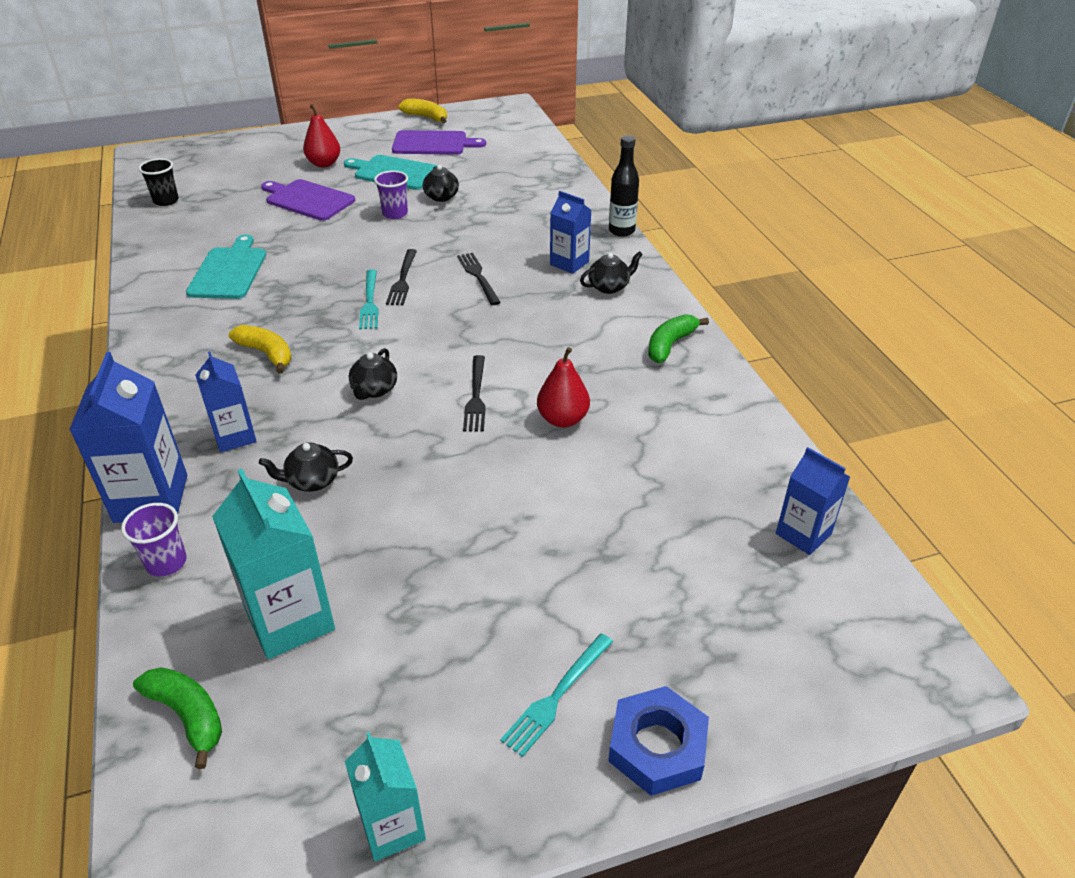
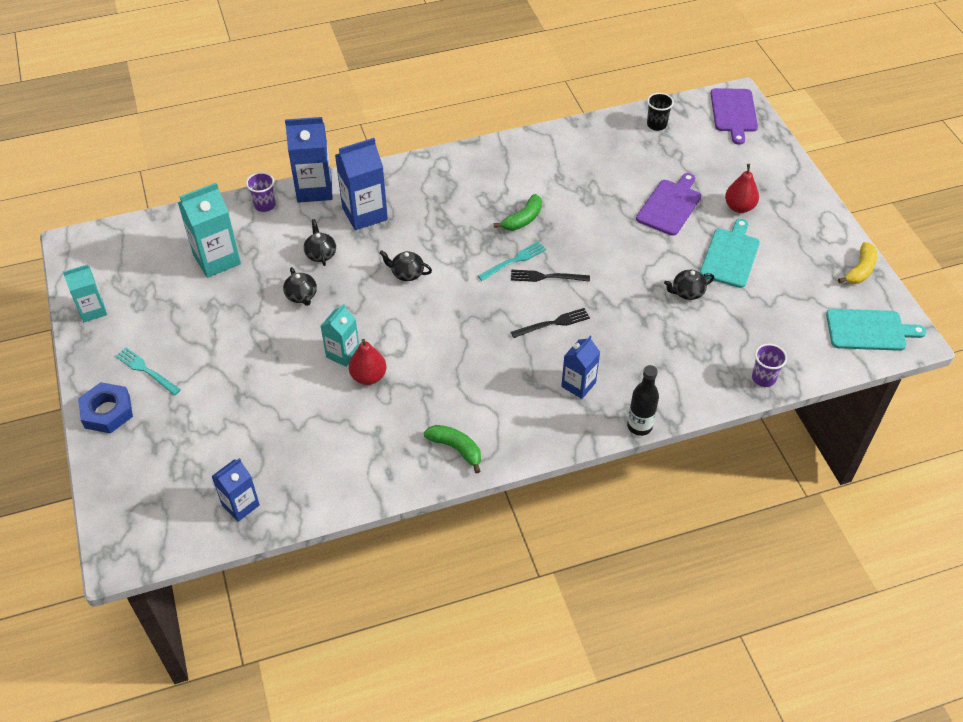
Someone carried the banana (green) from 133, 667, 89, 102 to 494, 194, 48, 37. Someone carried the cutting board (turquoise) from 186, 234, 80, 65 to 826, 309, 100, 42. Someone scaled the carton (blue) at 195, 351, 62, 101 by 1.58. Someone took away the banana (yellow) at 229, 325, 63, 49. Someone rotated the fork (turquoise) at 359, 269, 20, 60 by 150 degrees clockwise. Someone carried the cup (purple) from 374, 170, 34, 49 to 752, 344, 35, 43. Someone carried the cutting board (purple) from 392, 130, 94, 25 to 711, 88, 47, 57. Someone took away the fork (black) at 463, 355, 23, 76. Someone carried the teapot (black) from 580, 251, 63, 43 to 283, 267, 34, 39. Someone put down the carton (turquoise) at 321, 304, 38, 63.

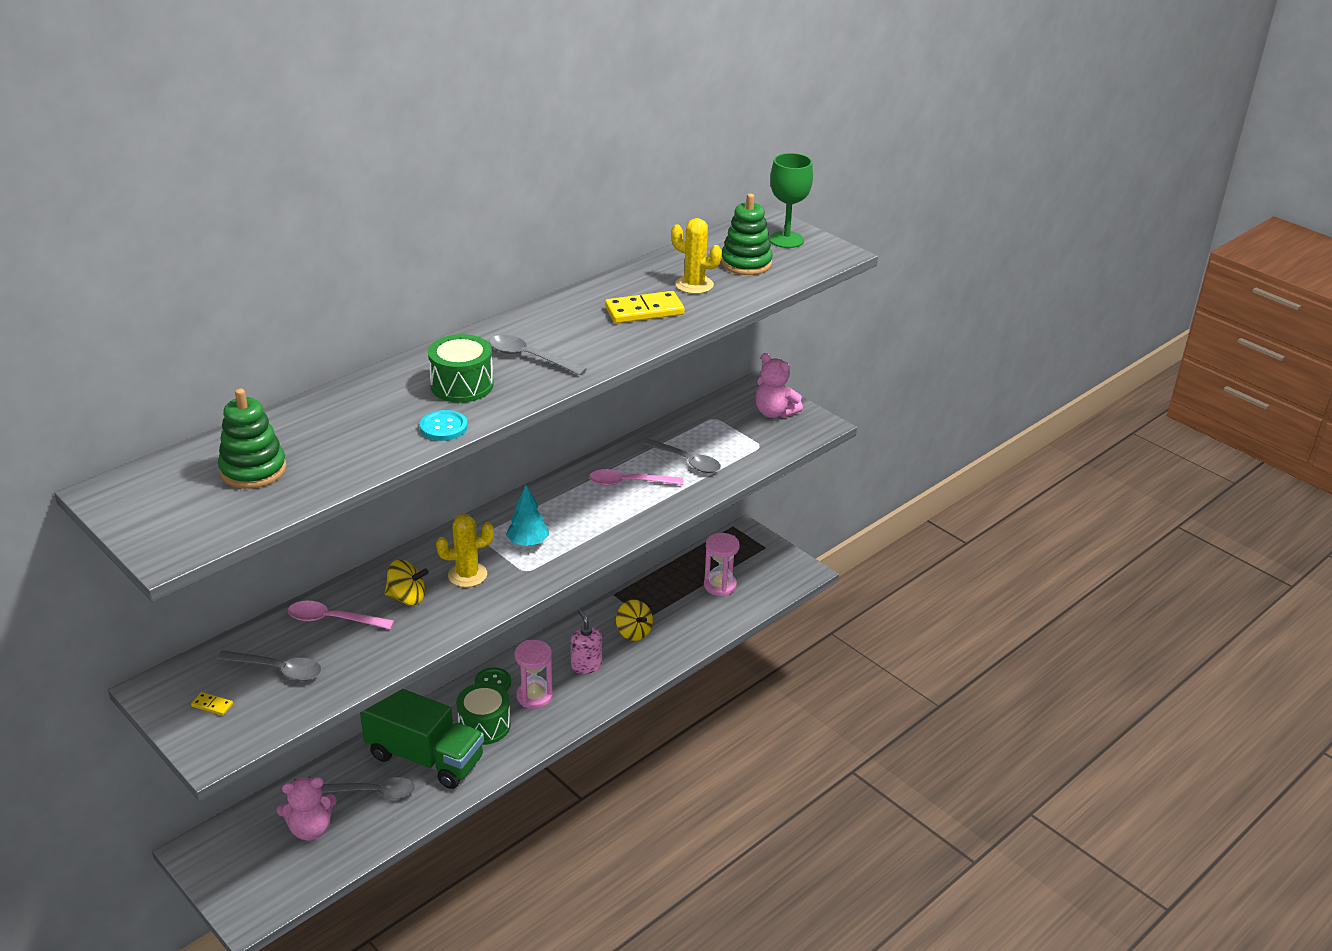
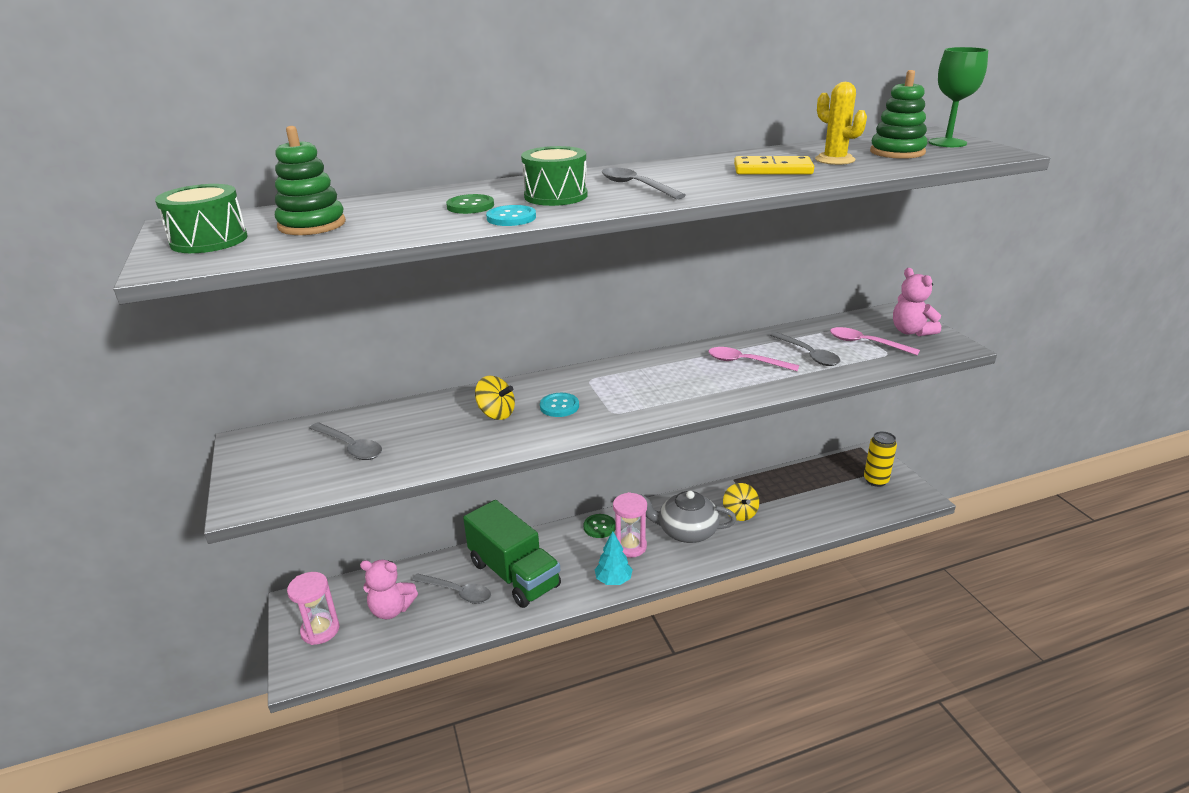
Someone took away the domino (yellow) at 191, 692, 42, 24. Someone carried the spoon (pink) from 288, 601, 106, 29 to 830, 327, 90, 28. Someone swapped the cactus (yellow) at 436, 514, 58, 73 for the button (turquoise) at 540, 393, 39, 24. Someone carried the drum (green) from 456, 683, 55, 62 to 155, 184, 92, 69. Someone carried the tree (turquoise) from 506, 485, 43, 61 to 594, 531, 39, 54. Someone swapped the soap dispenser (pink) at 571, 610, 31, 64 for the teapot (grey) at 639, 491, 97, 52. Someone carried the hourglass (pink) from 704, 533, 36, 63 to 287, 572, 53, 73. Someone put down the button (green) at 446, 194, 48, 20. Someone put down the can (yellow) at 864, 431, 33, 56.

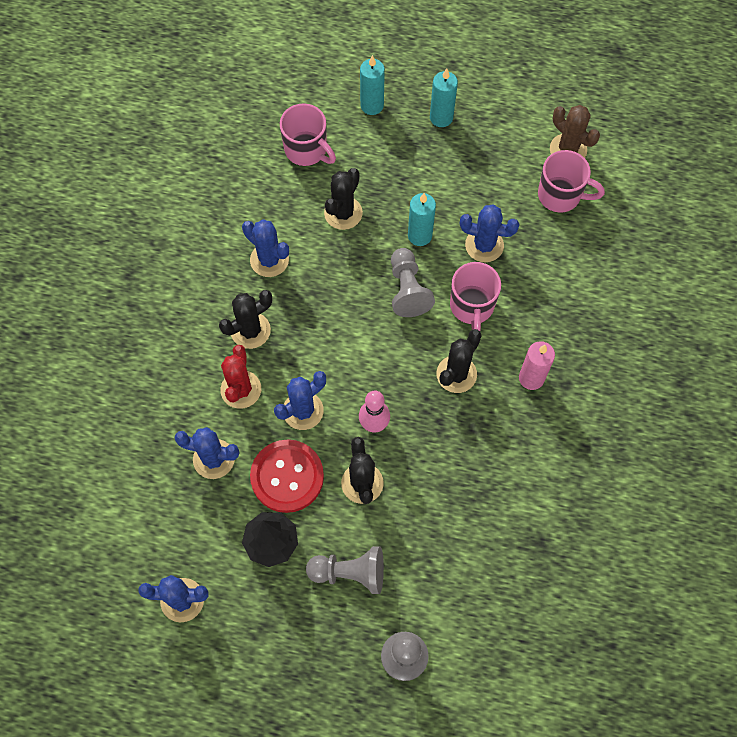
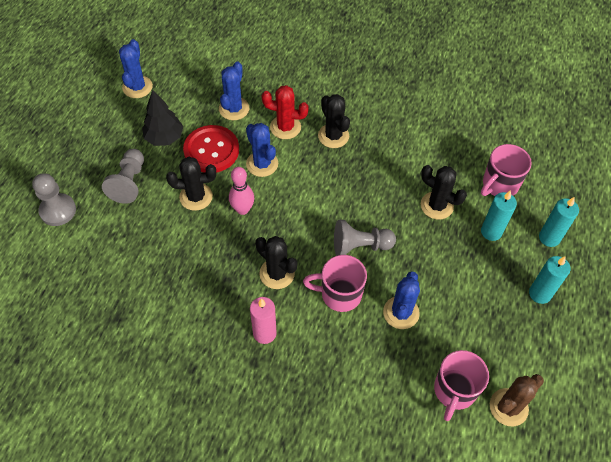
Someone took away the cactus (blue) at 242, 219, 47, 58. Someone carried the candle (turquoise) from 408, 193, 28, 53 to 481, 190, 36, 51.

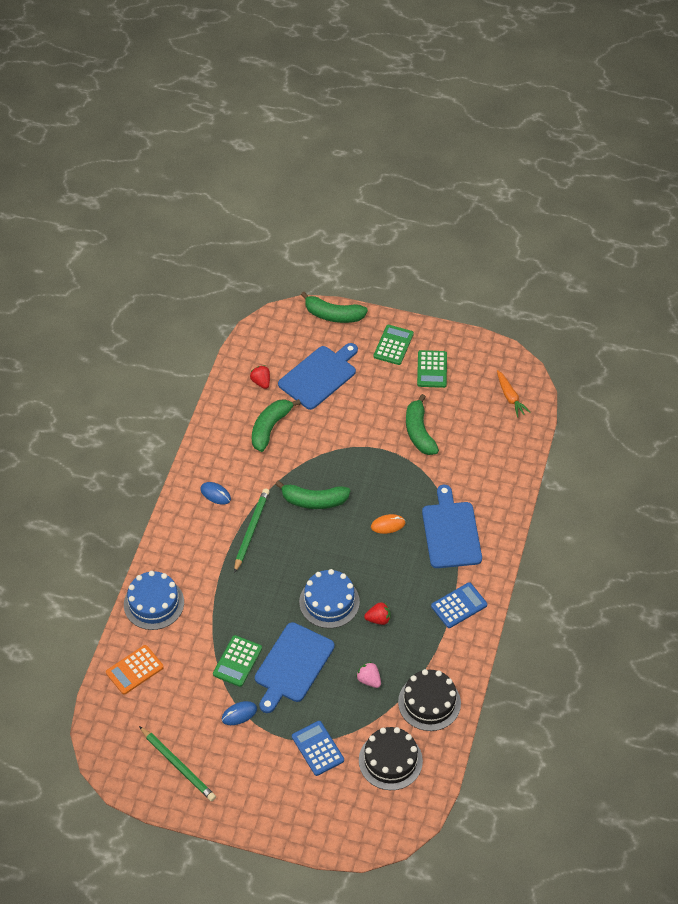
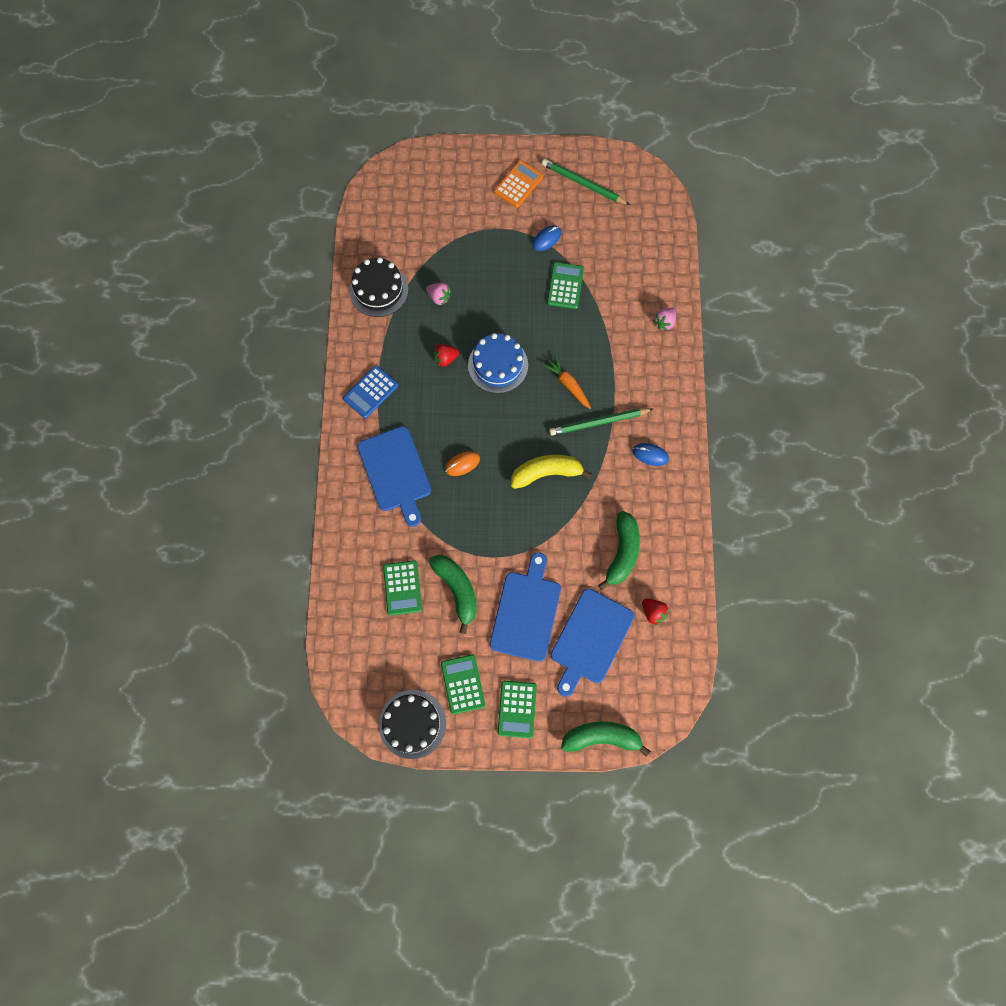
Someone carried the calculator (orange) from 106, 645, 58, 50 to 494, 160, 49, 48. Someone swapped the cake (blue) at 124, 571, 60, 59 for the strawberry (pink) at 653, 308, 23, 23. Someone rotated the pencil (green) at 234, 489, 35, 84 by 75 degrees clockwise. Someone carried the cutting board (blue) from 255, 622, 80, 91 to 490, 552, 71, 110. Someone repainted the banana (green) at 275, 481, 75, 28, which became the banana (yellow) at 511, 455, 81, 34. Someone took away the calculator (blue) at 292, 721, 52, 55. Someone carried the cake (black) from 359, 727, 64, 63 to 379, 690, 67, 69. Someone carried the carrot (orange) from 497, 370, 34, 47 to 543, 355, 48, 54. Someone put down the calculator (green) at 383, 560, 39, 56.

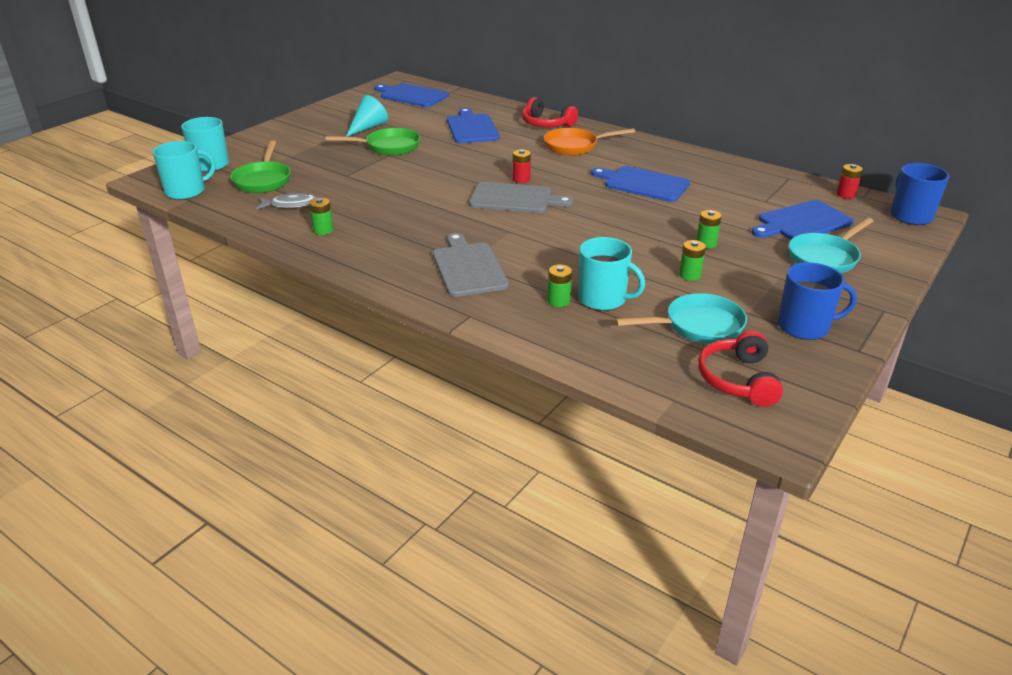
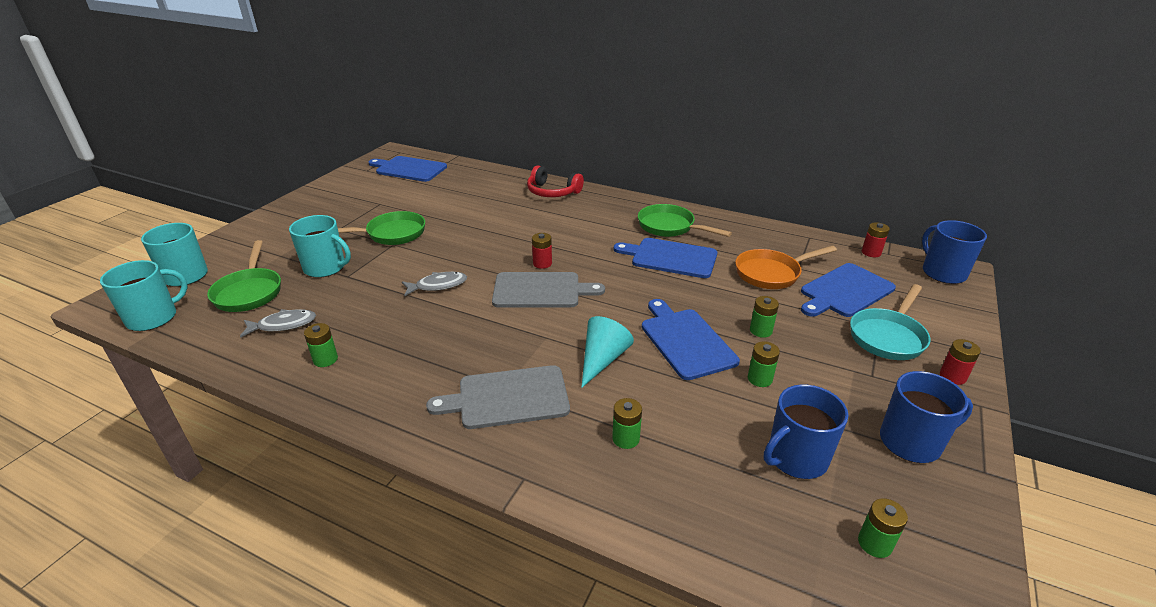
Someone carried the cone (turquoise) from 346, 95, 42, 42 to 581, 316, 53, 72. Someone rotated the cutting board (grey) at 433, 233, 76, 64 by 75 degrees counterclockwise. Someone carried the cutting board (blue) from 447, 108, 53, 35 to 642, 299, 98, 81. Someone carried the pan (orange) from 544, 128, 91, 28 to 735, 246, 102, 43. Someone carried the mug (turquoise) from 578, 237, 67, 74 to 289, 215, 62, 63. Someone swapped the pan (turquoise) at 615, 293, 132, 51 for the mug (blue) at 764, 384, 84, 95. Someone swapped the headphones (red) at 698, 331, 85, 76 for the battery (green) at 858, 498, 50, 60. Someone put down the fish (grey) at 402, 272, 65, 24. Someone put down the pan (green) at 638, 204, 94, 33. Someone put down the battery (red) at 940, 339, 41, 46.

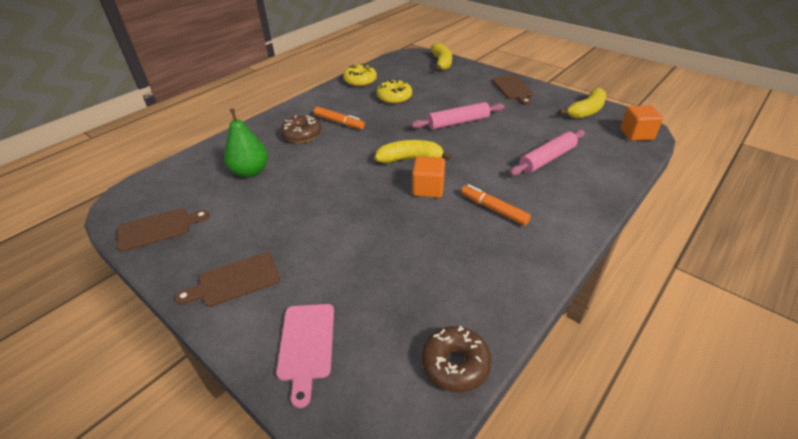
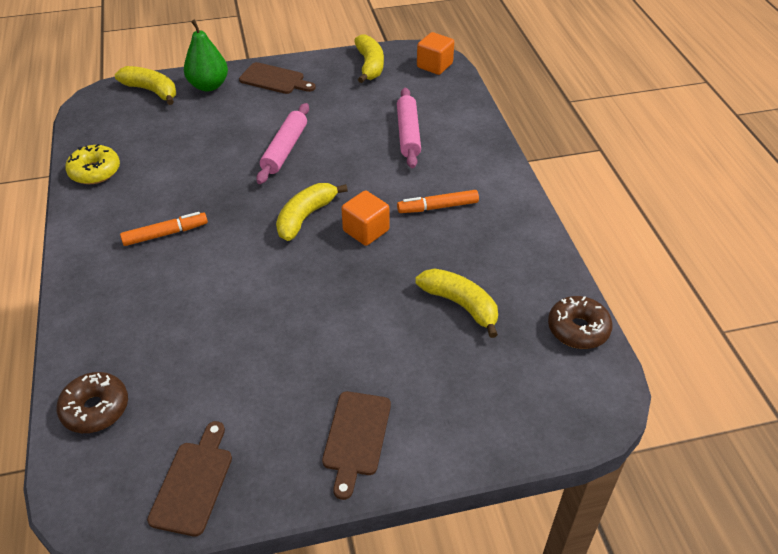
Someone carried the pear (green) from 224, 108, 44, 70 to 184, 20, 44, 71. Someone took away the cutting board (pink) at 276, 304, 58, 104. Someone carried the donut (brown) from 280, 115, 41, 28 to 56, 372, 72, 61. Someone took away the donut (yellow) at 377, 79, 35, 25. Someone put down the banana (yellow) at 416, 268, 82, 70.

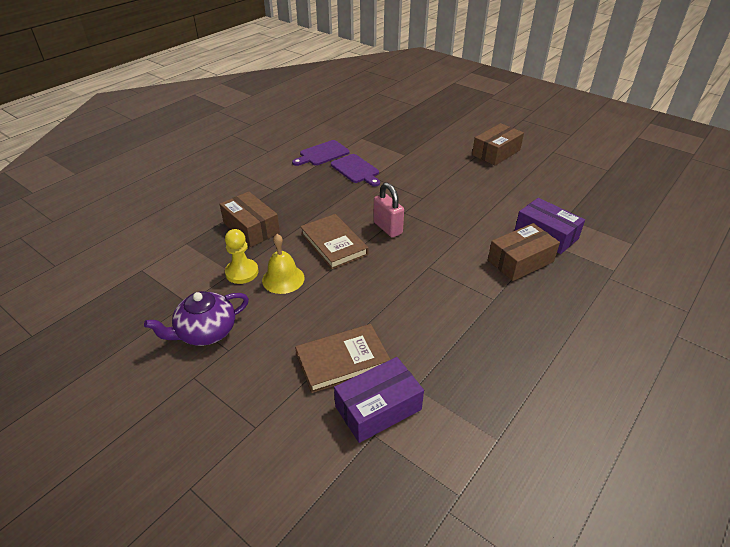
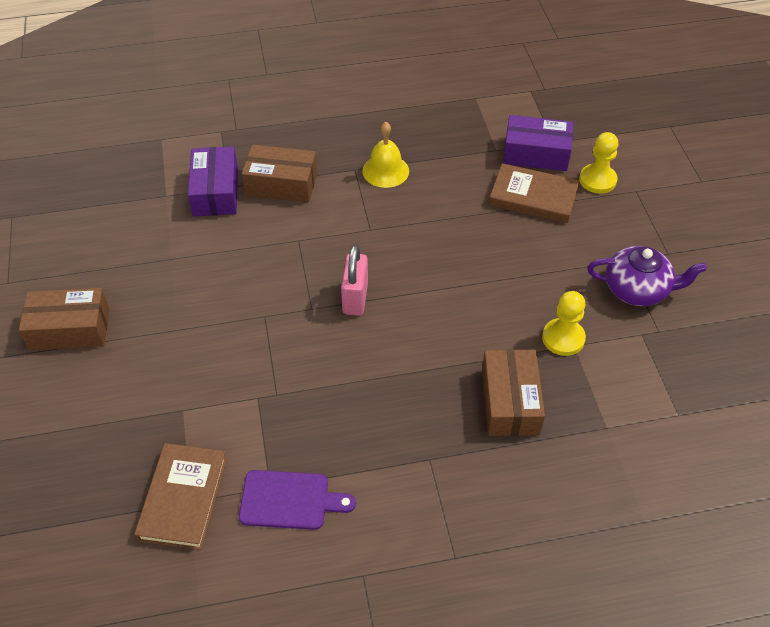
Someone carried the bell (yellow) from 262, 234, 42, 60 to 362, 122, 47, 66. Someone carried the book (brown) from 300, 214, 68, 55 to 134, 443, 93, 107. Someone took away the cutting board (purple) at 331, 154, 49, 33. Someone put down the pawn (yellow) at 579, 132, 39, 62.

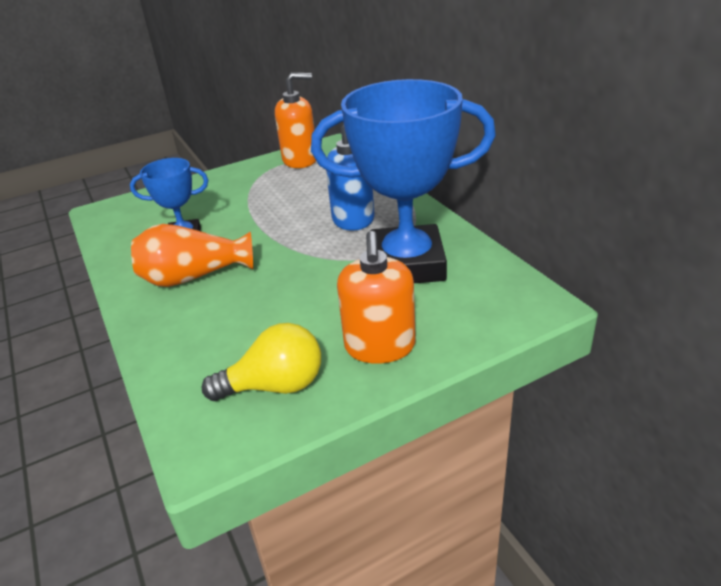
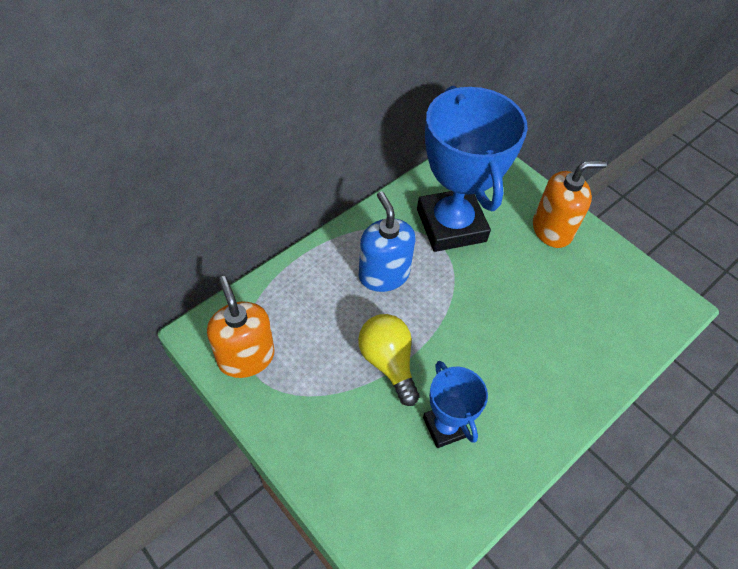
Someone took away the vase (orange) at 131, 224, 122, 63. Someone carried the light bulb (yellow) from 201, 323, 120, 78 to 358, 314, 62, 92.

